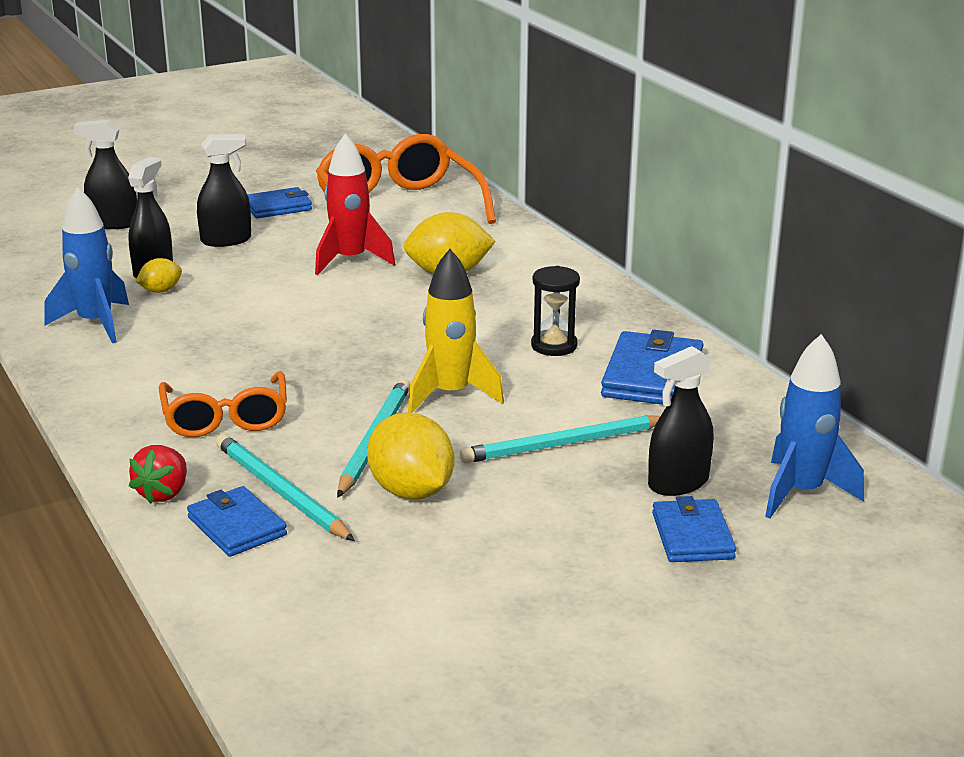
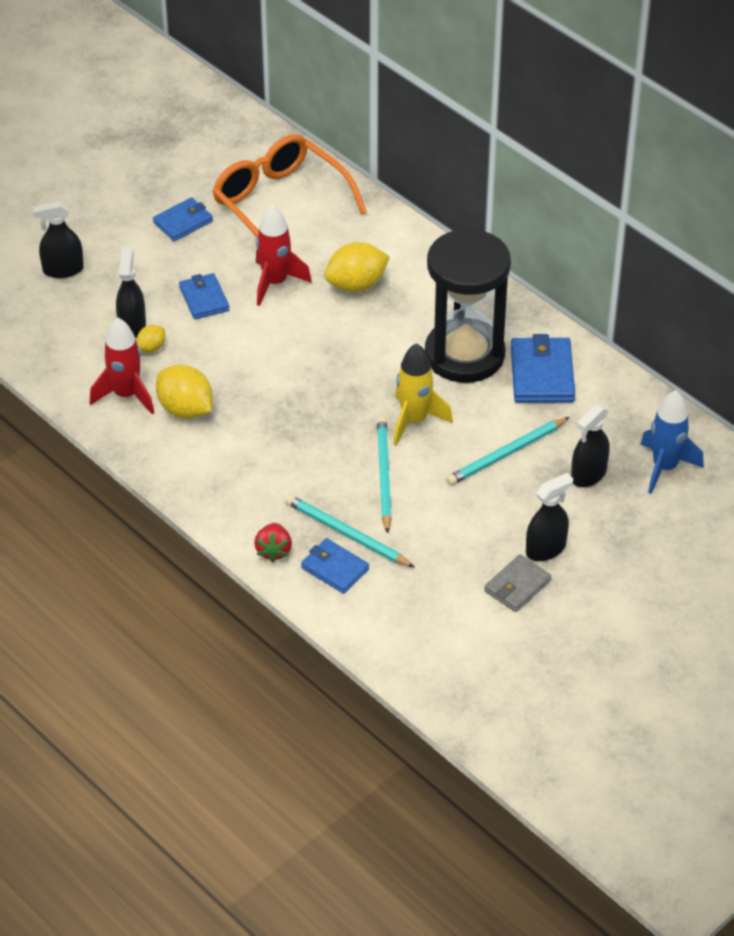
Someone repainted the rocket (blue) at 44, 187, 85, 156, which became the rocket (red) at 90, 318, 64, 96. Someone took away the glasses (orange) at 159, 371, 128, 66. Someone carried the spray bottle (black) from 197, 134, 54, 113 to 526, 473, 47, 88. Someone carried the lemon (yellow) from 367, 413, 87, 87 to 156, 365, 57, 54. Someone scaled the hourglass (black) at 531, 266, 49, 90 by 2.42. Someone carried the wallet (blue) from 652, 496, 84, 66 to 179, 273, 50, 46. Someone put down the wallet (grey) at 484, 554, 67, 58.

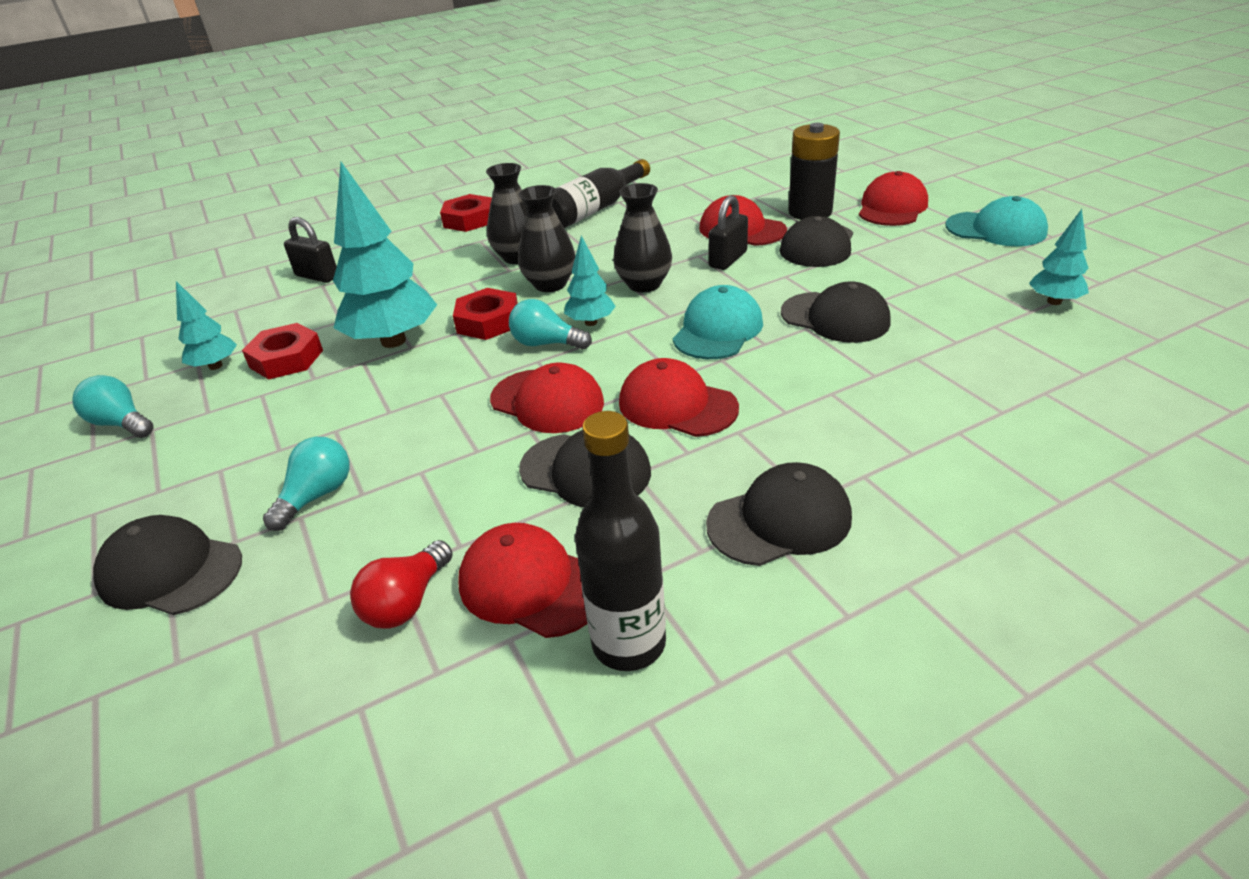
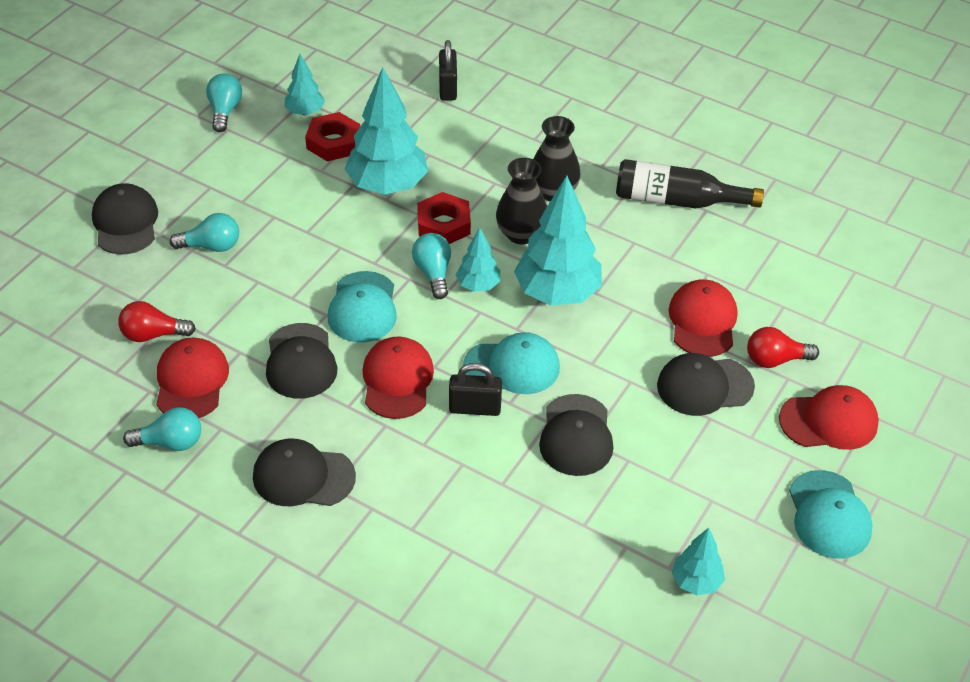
Someone took away the nut (red) at 440, 194, 52, 38. Someone repainted the cap (red) at 490, 362, 114, 71, which became the cap (turquoise) at 328, 271, 69, 72. Someone swapped the bottle (black) at 575, 411, 91, 260 for the light bulb (turquoise) at 123, 407, 78, 44. Someone swapped the vase (black) at 613, 183, 59, 109 for the tree (turquoise) at 514, 176, 88, 130. Someone rotated the cap (black) at 706, 462, 146, 104 by 150 degrees clockwise. Someone carried the padlock (black) from 709, 195, 39, 75 to 449, 363, 53, 53. Someone swapped the battery (black) at 788, 123, 52, 97 for the light bulb (red) at 747, 327, 72, 41.

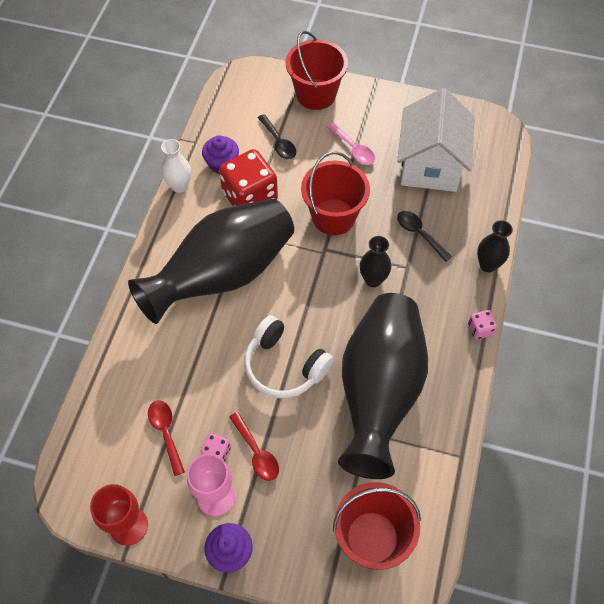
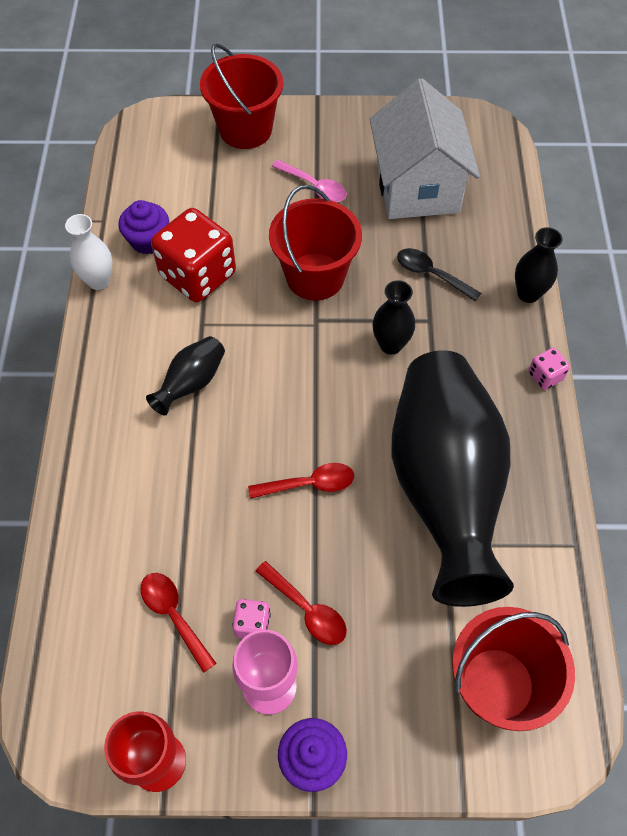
Someone scaled the vase (black) at 128, 199, 166, 125 by 0.40. Someone swapped the headphones (white) at 244, 315, 89, 83 for the spoon (red) at 248, 463, 106, 36. Someone took away the spoon (black) at 258, 114, 39, 45.

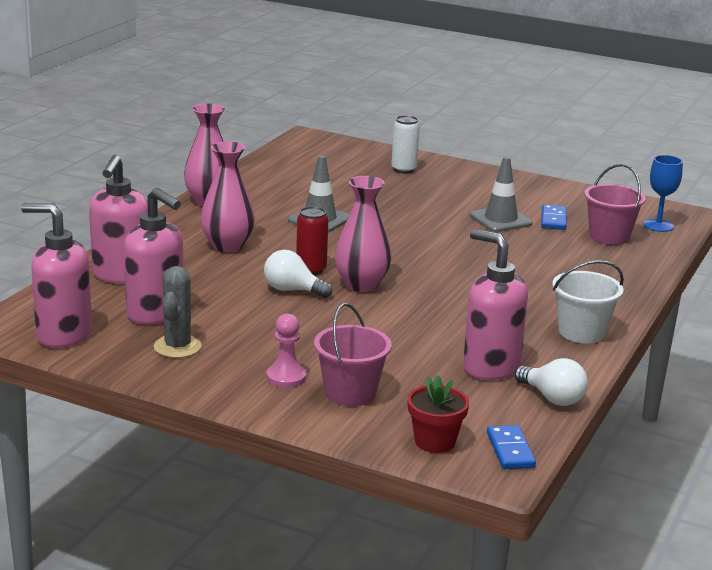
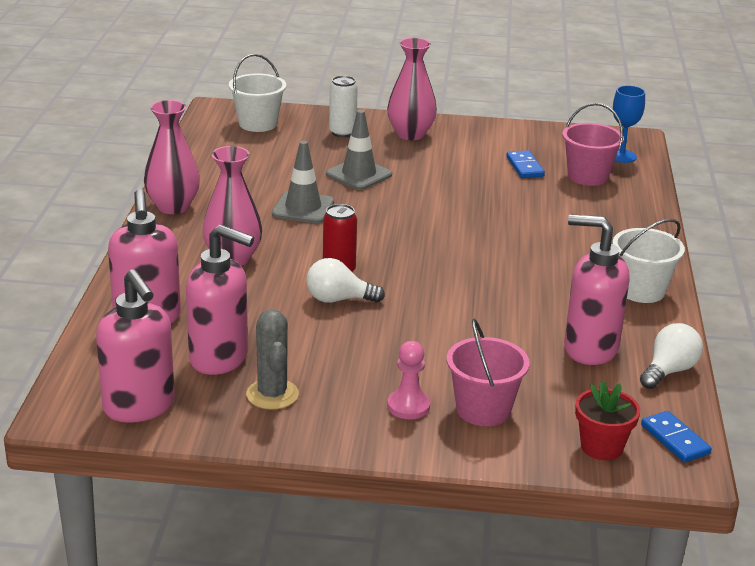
Someone rotated the soap dispenser (pink) at 21, 203, 71, 145 by 120 degrees counterclockwise. Someone carried the vase (pink) from 335, 176, 56, 116 to 387, 38, 50, 102. Someone carried the traffic cone (grey) from 470, 157, 63, 75 to 326, 110, 66, 80. Someone rotated the light bulb (white) at 515, 358, 73, 48 by 75 degrees counterclockwise. Someone put down the bucket (white) at 229, 54, 57, 78.

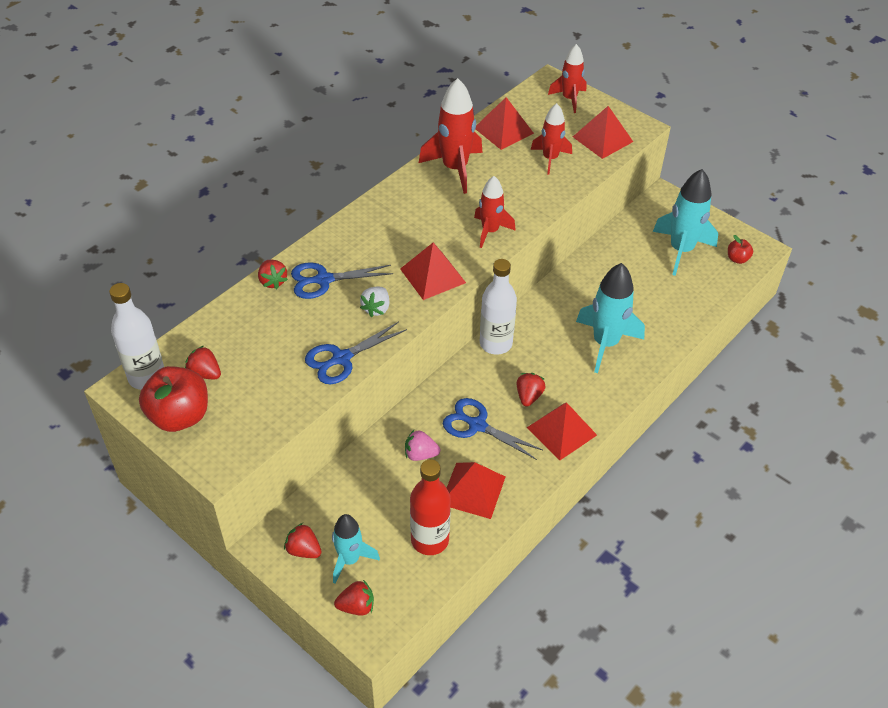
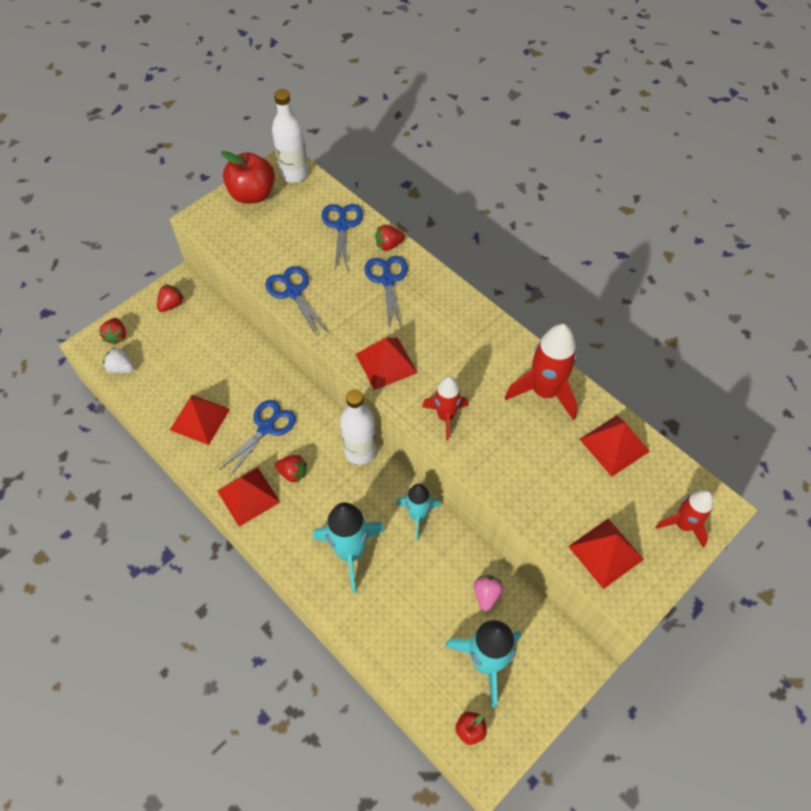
Someone took away the strawberry (red) at 185, 346, 36, 33. Someone carried the rocket (turquoise) from 332, 514, 48, 70 to 396, 484, 45, 56. Someone carried the strawberry (white) from 360, 286, 29, 31 to 103, 347, 31, 26. Someone carried the strawberry (pink) from 405, 430, 35, 31 to 474, 575, 30, 36. Someone took away the bottle (red) at 410, 459, 41, 96. Someone took away the rocket (red) at 531, 103, 41, 71. Someone put down the scissors (blue) at 321, 204, 42, 66.

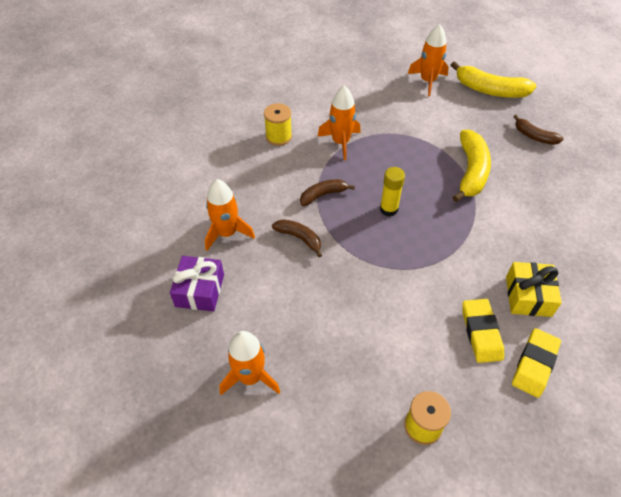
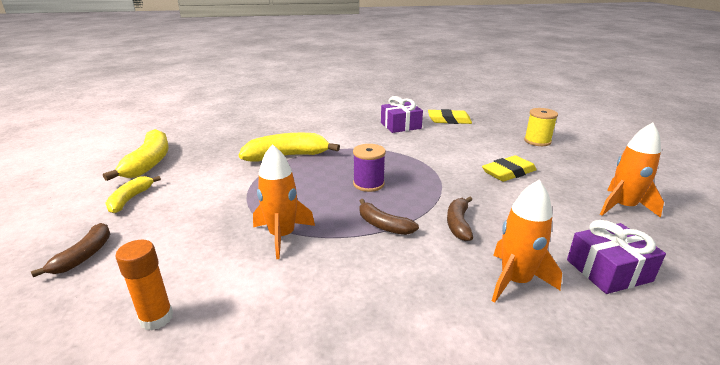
Someone took away the spool (yellow) at 264, 103, 28, 43. Someone swapped the glue stick (yellow) at 380, 167, 25, 50 for the spool (purple) at 353, 144, 33, 48. Someone swapped the rocket (orange) at 408, 24, 41, 72 for the banana (yellow) at 105, 176, 56, 37. Someone carried the eraser (yellow) from 462, 299, 42, 64 to 482, 155, 55, 27. Someone repainted the gift (yellow) at 506, 262, 56, 55, which became the gift (purple) at 381, 96, 42, 37. Someone carried the banana (brown) from 514, 114, 49, 31 to 31, 223, 79, 54. Someone put down the glue stick (orange) at 115, 240, 58, 91.

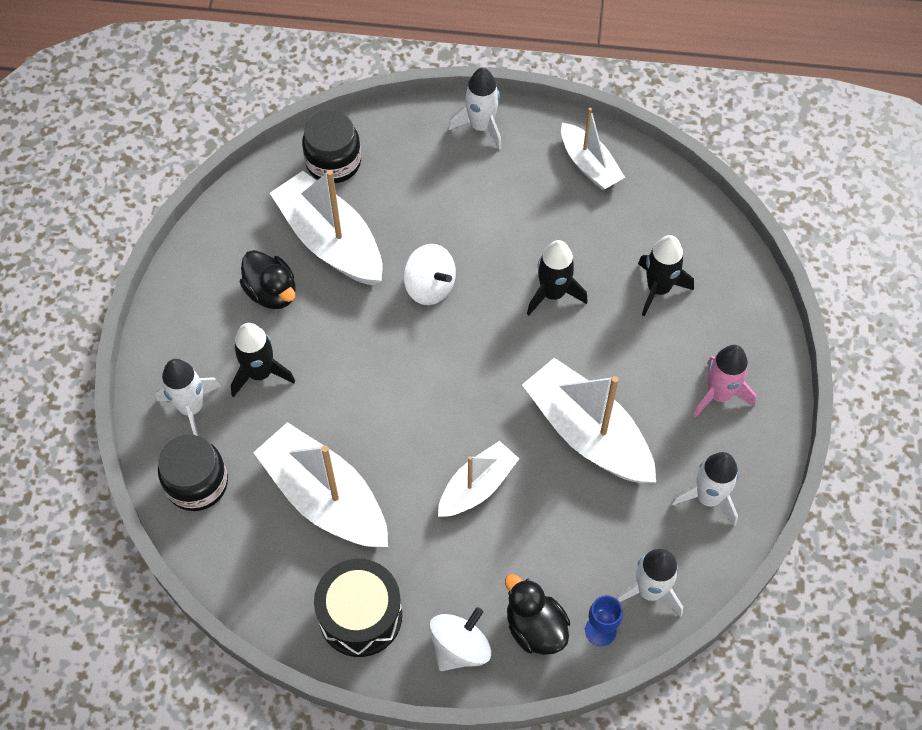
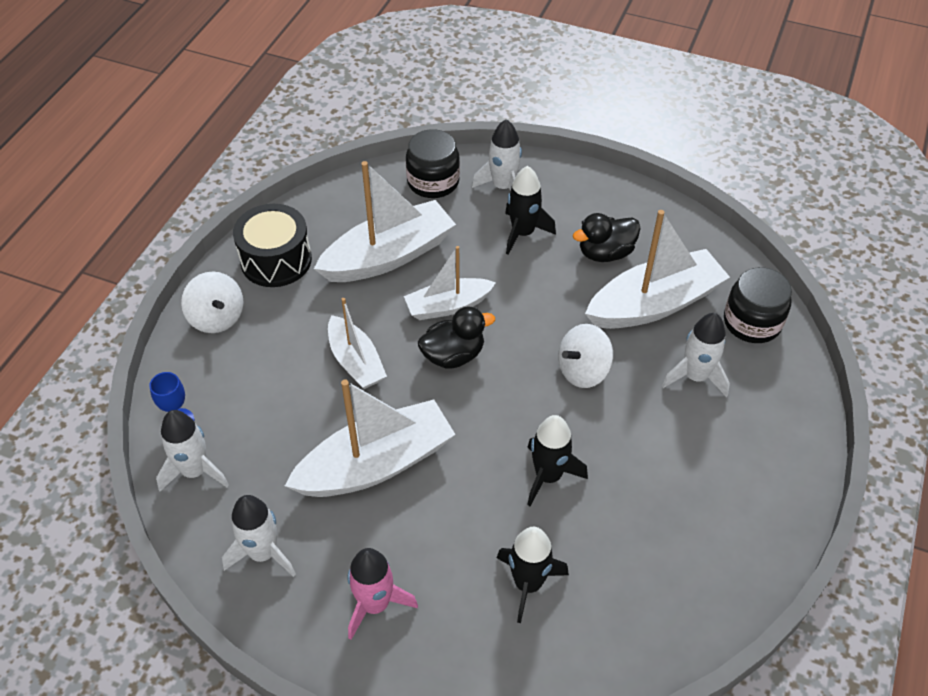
Someone carried the rocket (white) from 448, 68, 54, 82 to 662, 313, 68, 84. Someone carried the duck (black) from 505, 574, 65, 81 to 418, 307, 77, 62. Someone carried the boat (white) from 561, 107, 64, 83 to 404, 246, 92, 74.

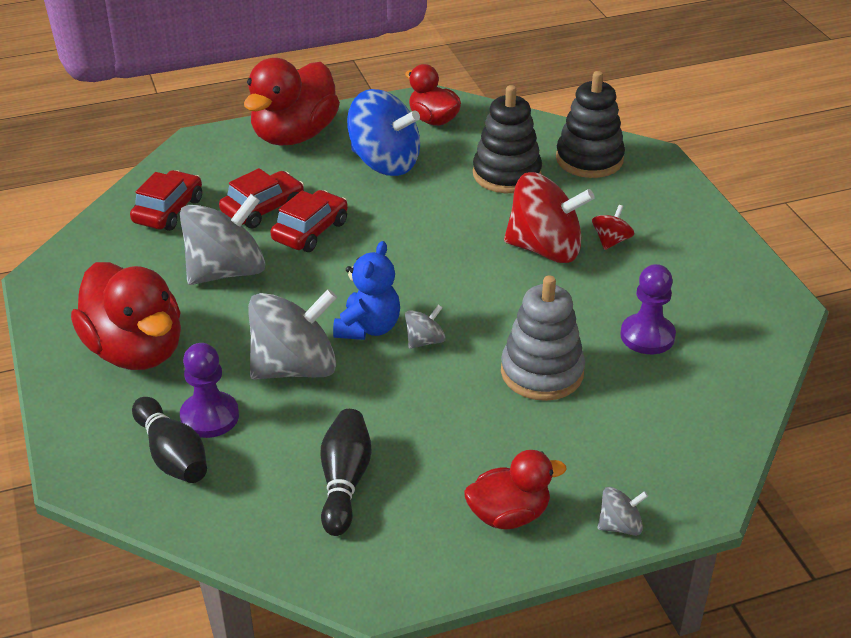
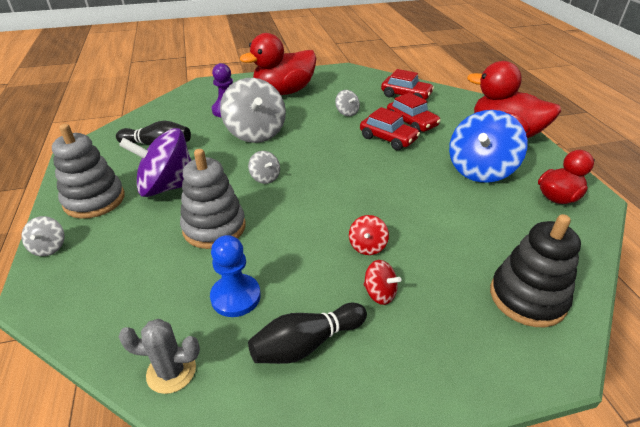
Someone carried the bowling pin (black) from 132, 397, 75, 86 to 248, 303, 119, 61. Someone scaled the spinning top (grey) at 180, 194, 85, 91 by 0.45. Someone took away the teddy bear (blue) at 333, 241, 67, 99. Someone swapped the duck (red) at 464, 450, 102, 79 for the stacking toy (grey) at 52, 124, 72, 95. Someone took away the stacking toy (black) at 473, 85, 69, 108. Someone scaled the spinning top (red) at 504, 172, 91, 91 by 0.45. Someone repainted the pawn (purple) at 620, 264, 56, 90, which became the pawn (blue) at 210, 235, 51, 82. Someone put down the cactus (grey) at 118, 319, 82, 75. Someone put down the spinning top (purple) at 119, 128, 72, 69.

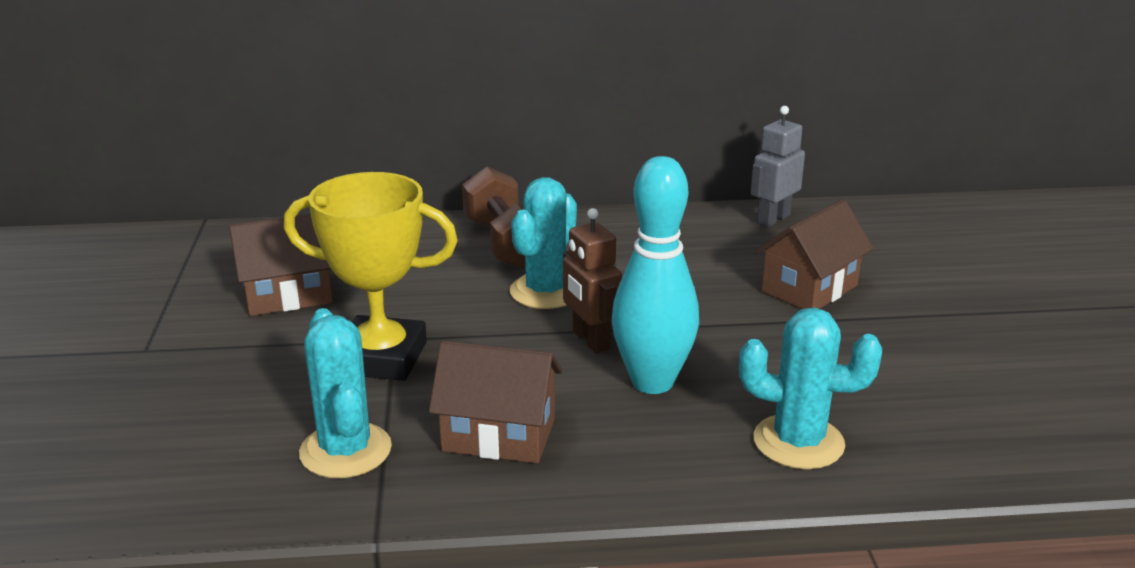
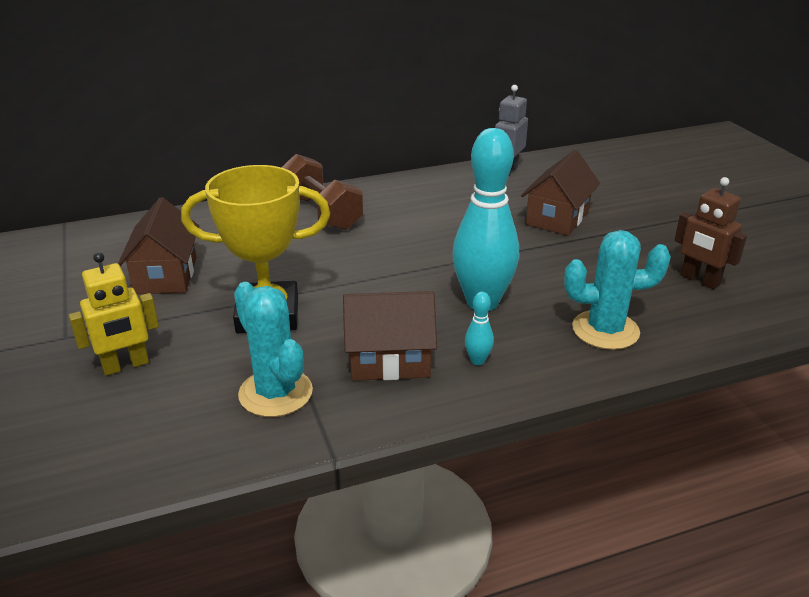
Someone rotated the house (brown) at 229, 214, 104, 102 by 60 degrees counterclockwise. Someone took away the cactus (turquoise) at 510, 177, 67, 132. Someone carried the robot (brown) from 563, 208, 59, 145 to 674, 177, 73, 112. Someone put down the robot (yellow) at 69, 252, 90, 124. Someone put down the bowling pin (turquoise) at 465, 292, 29, 73.

